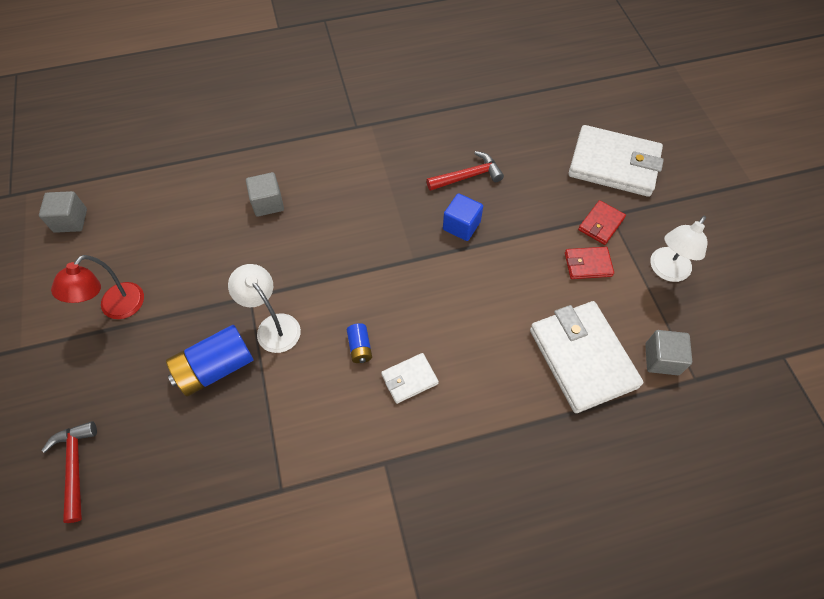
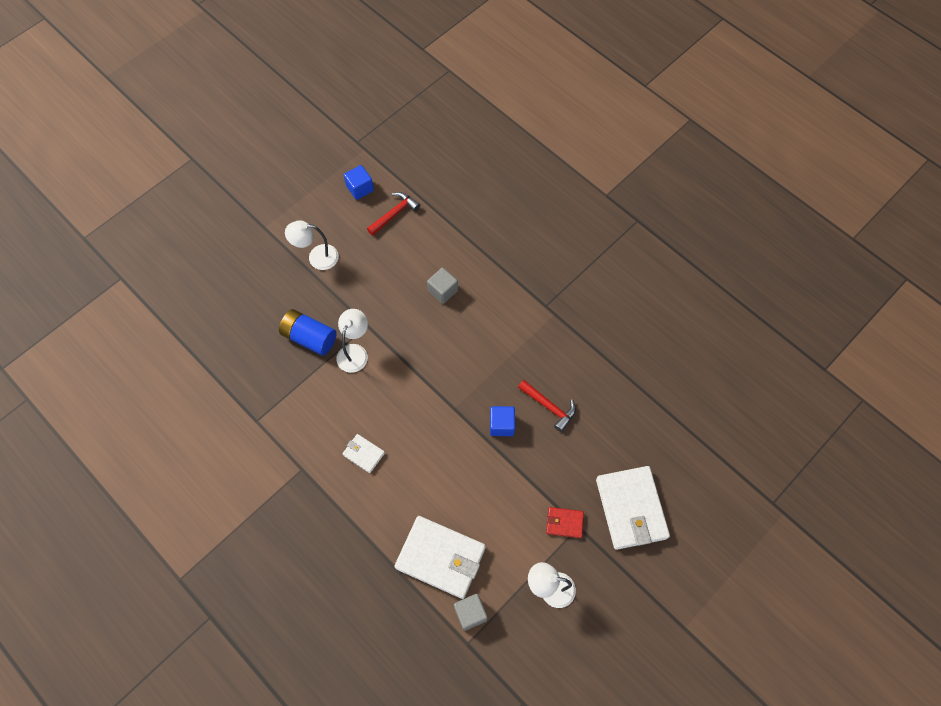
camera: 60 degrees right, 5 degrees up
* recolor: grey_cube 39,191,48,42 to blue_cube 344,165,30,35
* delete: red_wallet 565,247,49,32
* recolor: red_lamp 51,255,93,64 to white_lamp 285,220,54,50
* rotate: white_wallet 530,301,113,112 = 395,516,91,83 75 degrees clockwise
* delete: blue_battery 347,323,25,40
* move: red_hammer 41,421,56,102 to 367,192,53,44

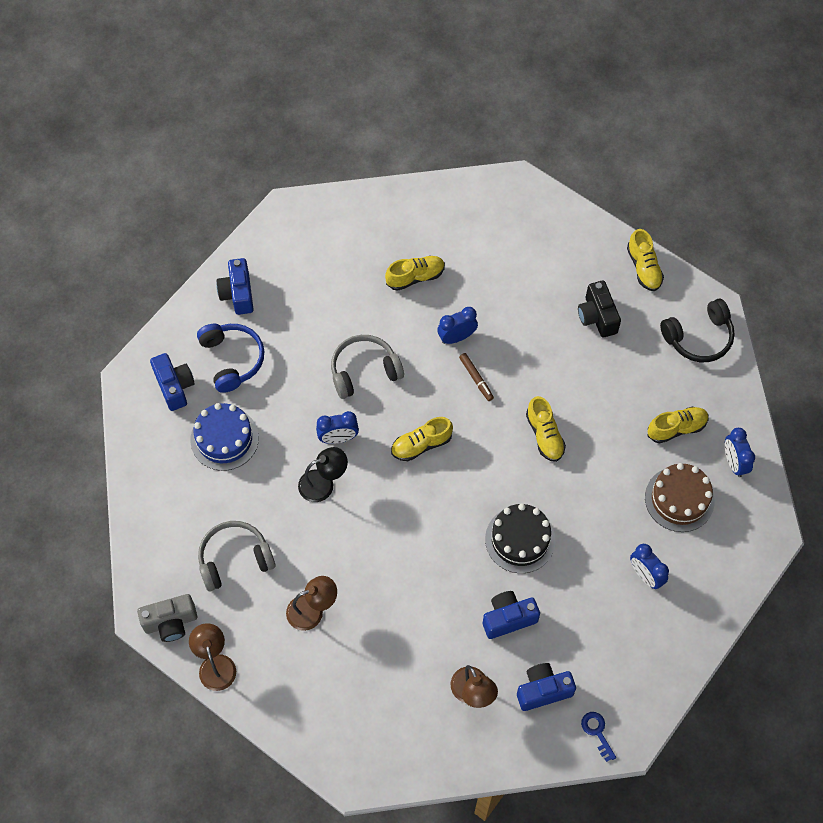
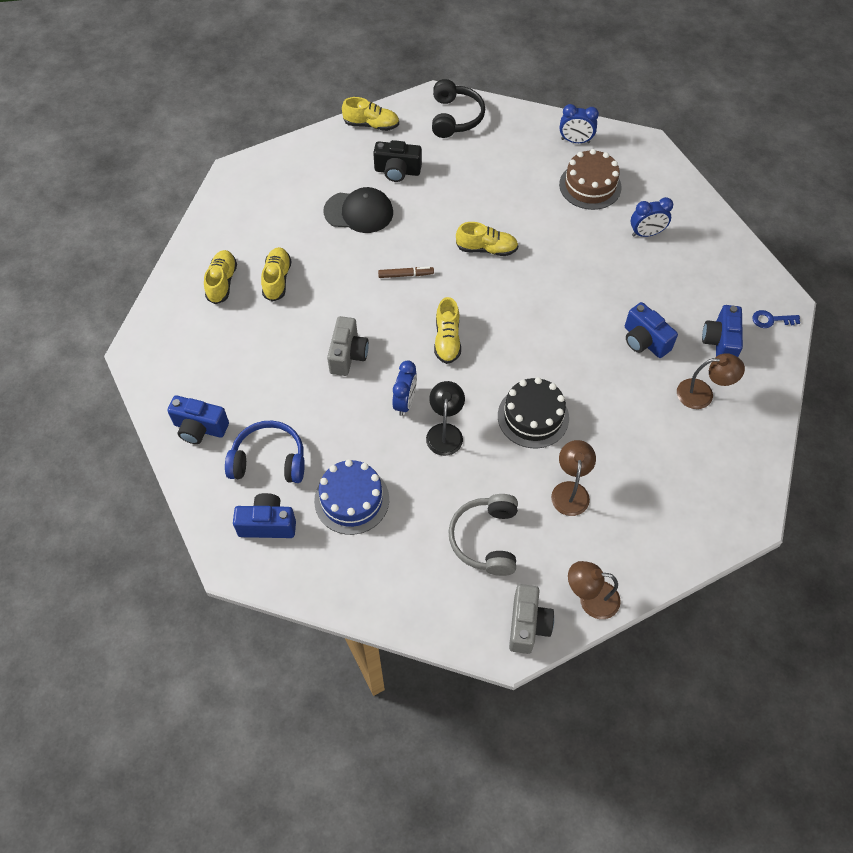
camera: 65 degrees left, 5 degrees down
* delete: blue_clock 437,307,41,37
* replace: grey_headphones 331,335,73,64 to grey_camera 327,316,42,60
* move: yellow_shoe 648,407,61,36 to 204,250,33,54
* move: black_cake 485,503,71,70 to 498,377,71,71
* rotate: blue_camera 483,591,57,48 = 625,302,53,56 45 degrees counterclockwise
* insert: black_cap 324,187,69,46

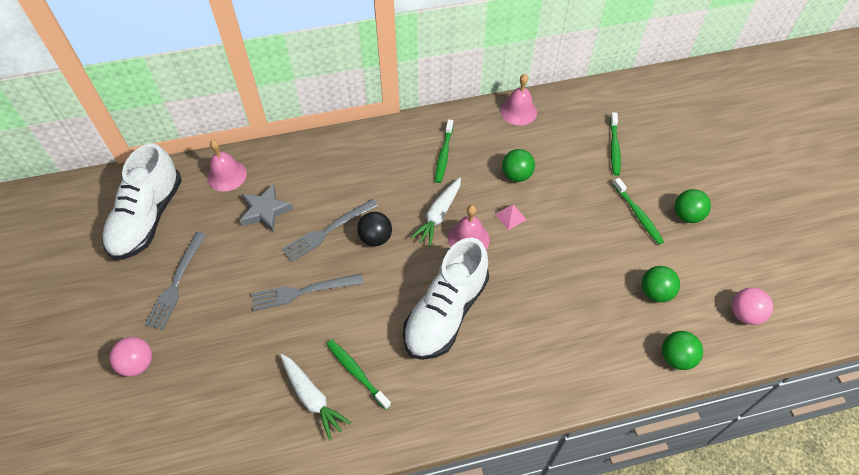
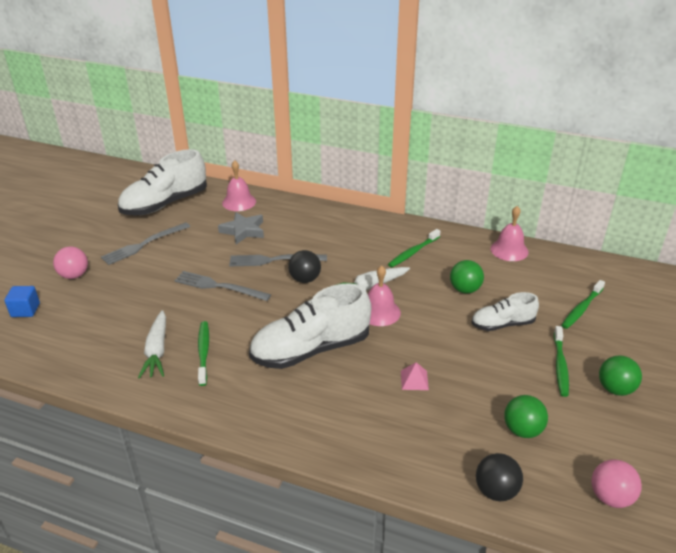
camera: 35 degrees right, 20 degrees down
* move: pink_pyramid 495,204,32,26 to 401,362,28,28
* recolor: green_ball 662,331,41,39 to black_ball 476,453,47,48
* insert: blue_cube 4,286,36,31
* insert: white_shoe 471,292,68,39

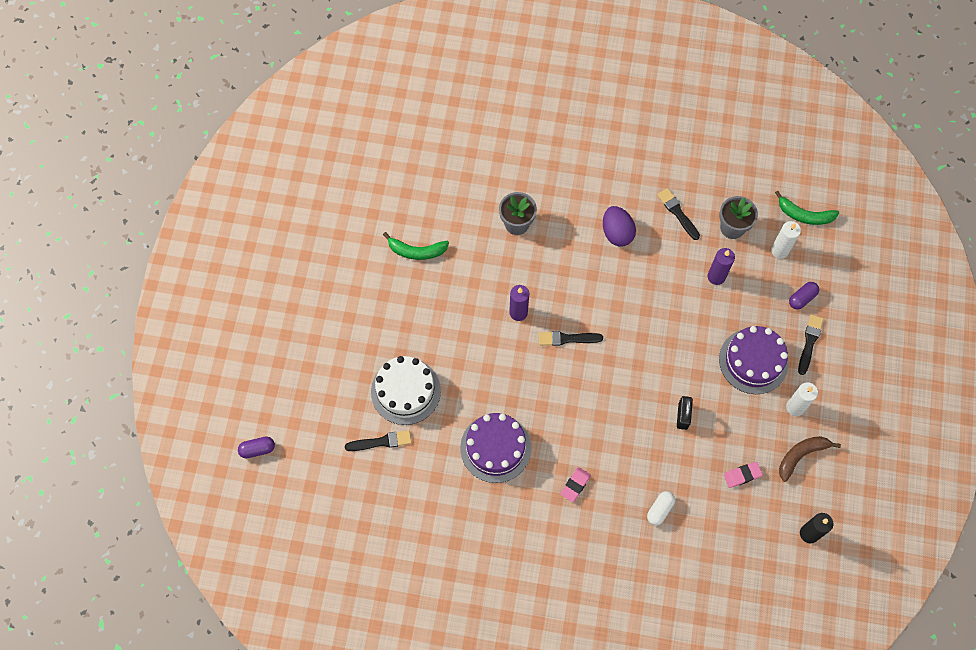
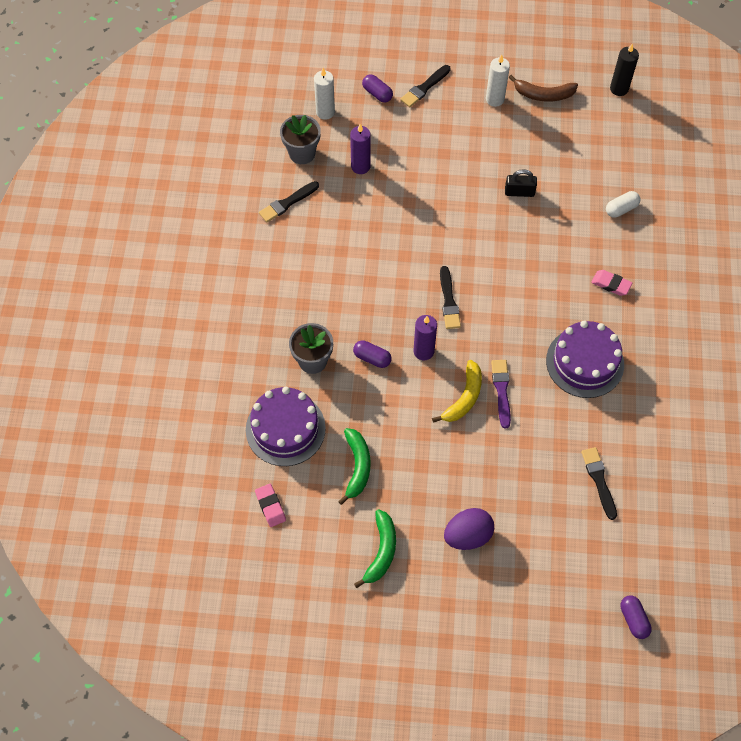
camera: 95 degrees left, 5 degrees down
* move: green_banana 775,191,64,34 to 354,509,42,79
* move: purple_egg 603,206,33,40 to 444,508,50,42
* rotate: black_brush 798,315,26,60 = 400,65,51,42 60 degrees counterclockwise
* move: purple_cake 719,326,70,68 to 246,387,80,79
* delete: white_cake 371,356,70,69
* rotate: brown_banana 779,436,62,46 = 508,75,70,27 45 degrees counterclockwise
* move: pink_eraser 724,462,39,26 to 255,484,31,43
* rotate: white_capsule 647,491,28,34 = 606,191,35,27 60 degrees counterclockwise
* insert: purple_capsule 353,340,38,28
* insert: yellow_banana 432,360,50,63
* insert: purple_brush 491,360,20,68

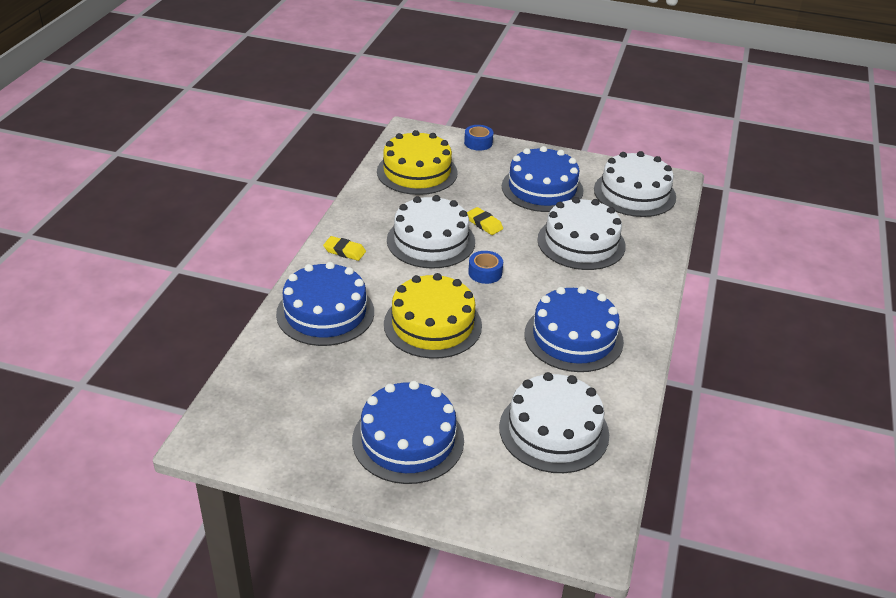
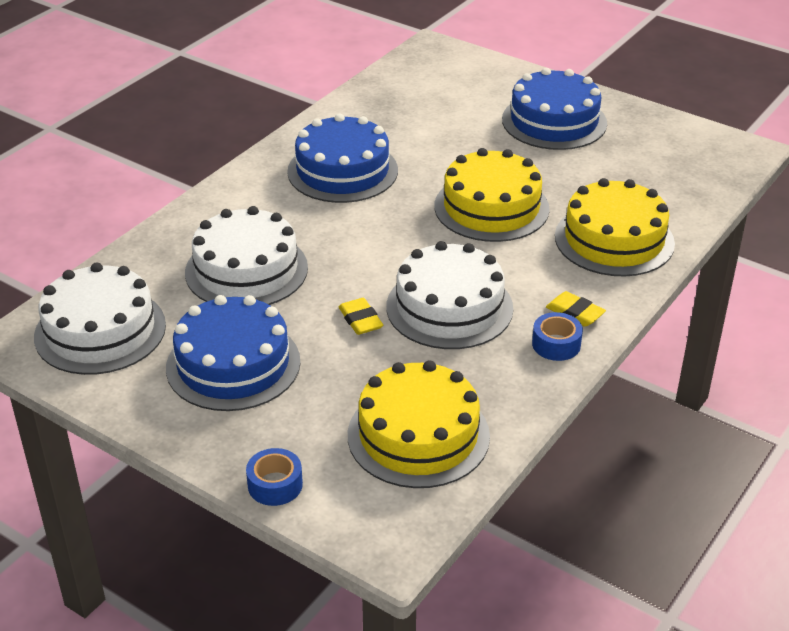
camera: 160 degrees left, 0 degrees up
* move: blue_tape 468,251,35,33 to 532,312,51,49
* recolor: blue_cake 276,262,98,84 to yellow_cake 555,178,120,99
* delete: white_cake 499,372,110,101

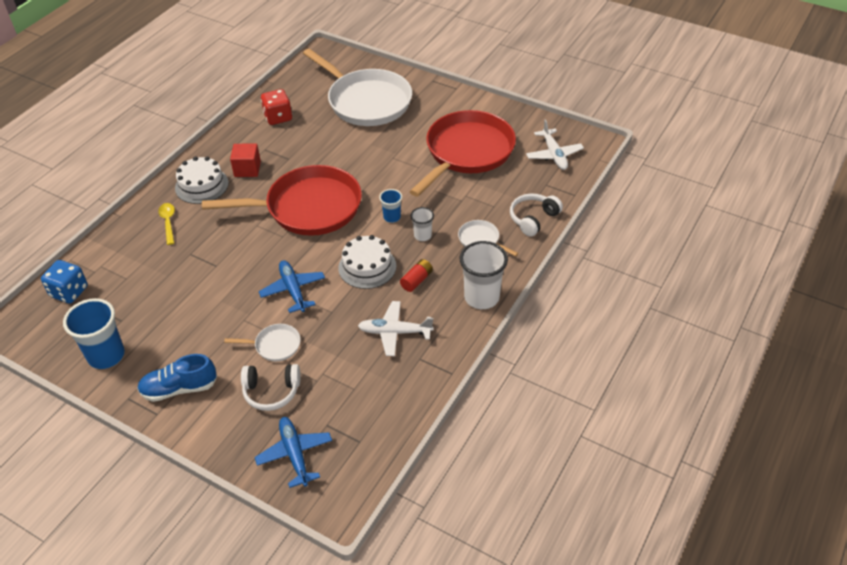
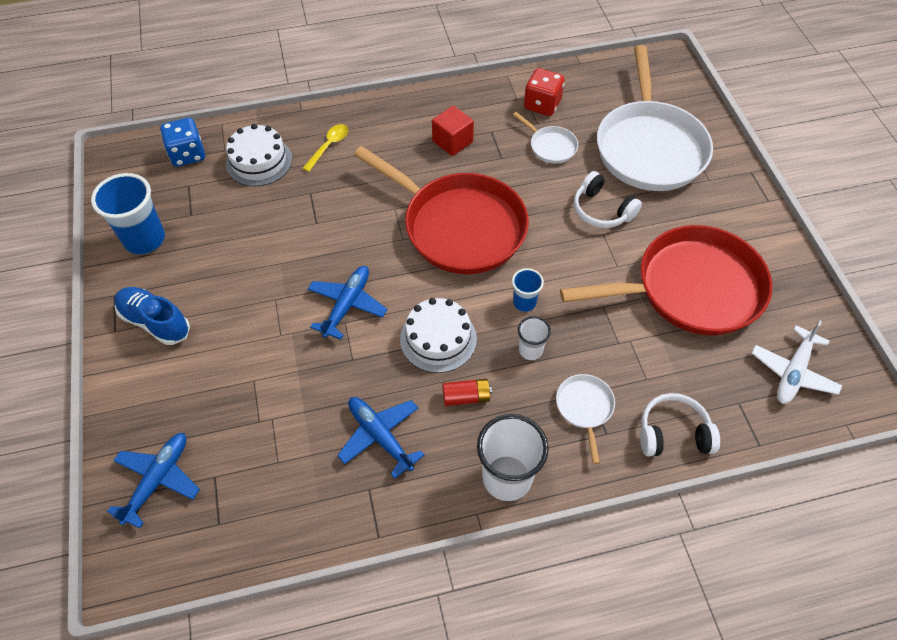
camera: 45 degrees right, 10 degrees up
* move: white_cake 175,156,54,48 to 226,124,66,62
* recolor: white_plane 358,301,76,55 to blue_plane 337,397,87,81
* move: white_pan 224,324,76,37 to 513,112,65,52
* move: white_headphones 241,364,60,47 to 574,171,68,57

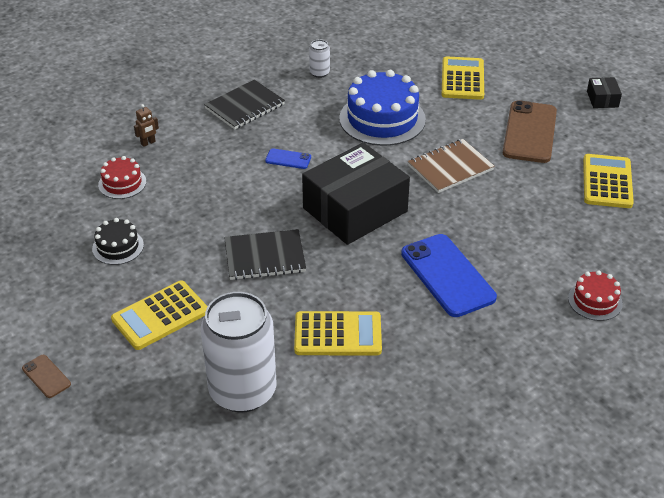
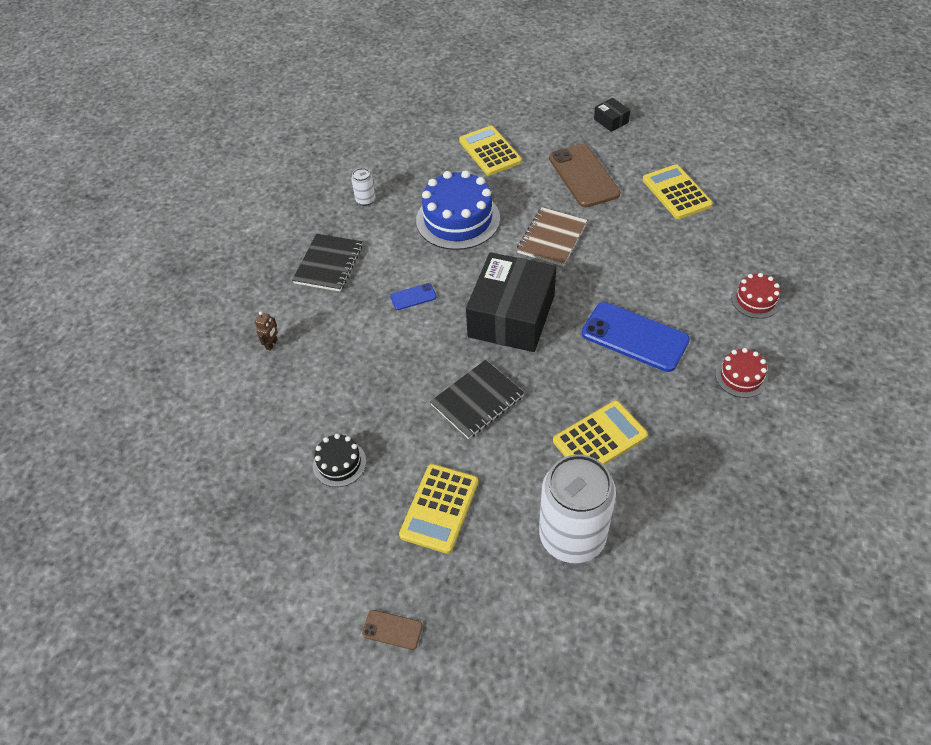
camera: 30 degrees left, 10 degrees up
* move: red_cake 98,156,48,43 to 715,348,53,50

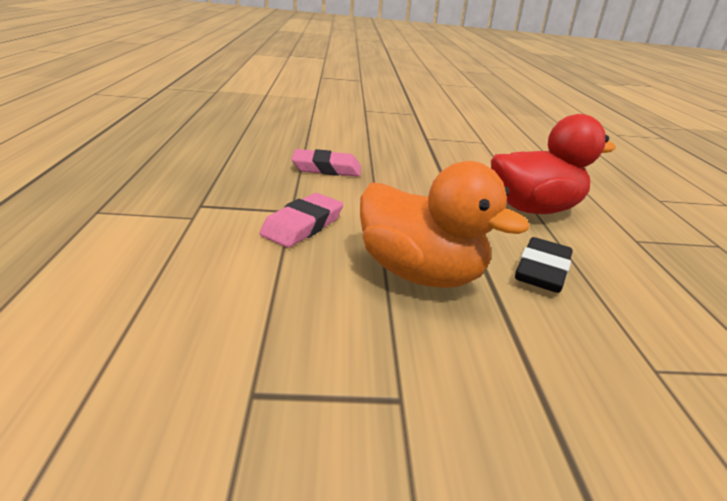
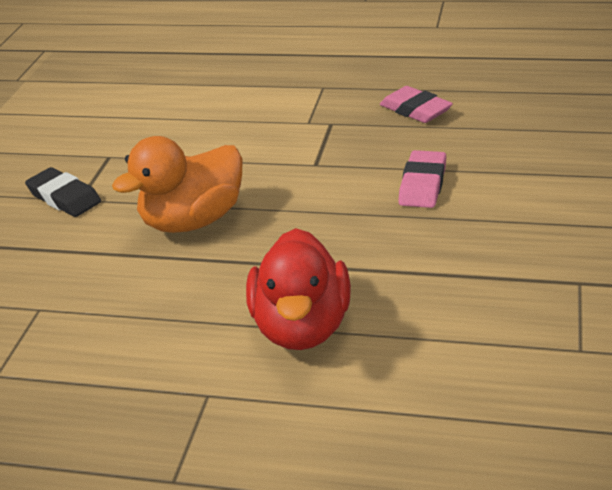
camera: 110 degrees right, 5 degrees up
* move: pink_eraser 260,193,83,55 to 380,86,73,37
* move: black_eraser 515,237,58,56 to 25,167,76,50

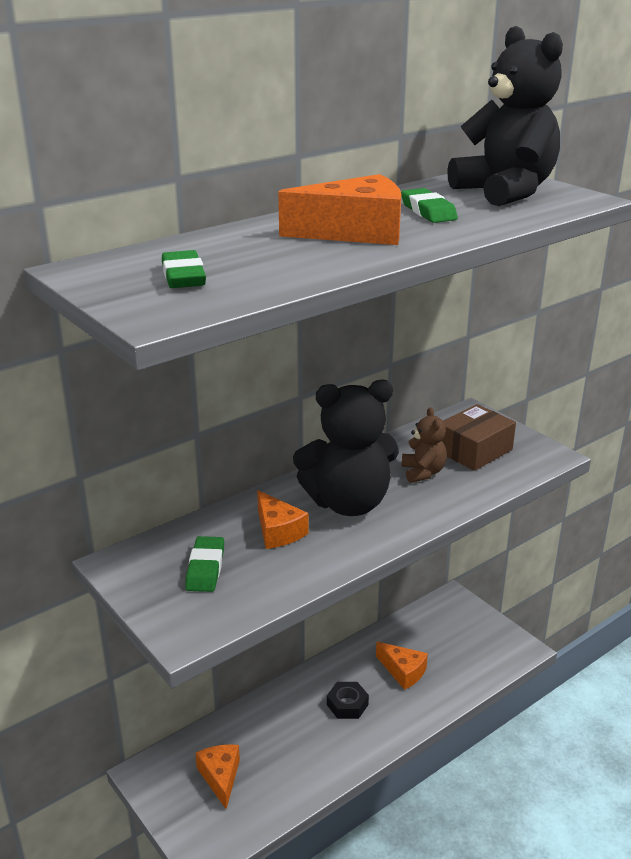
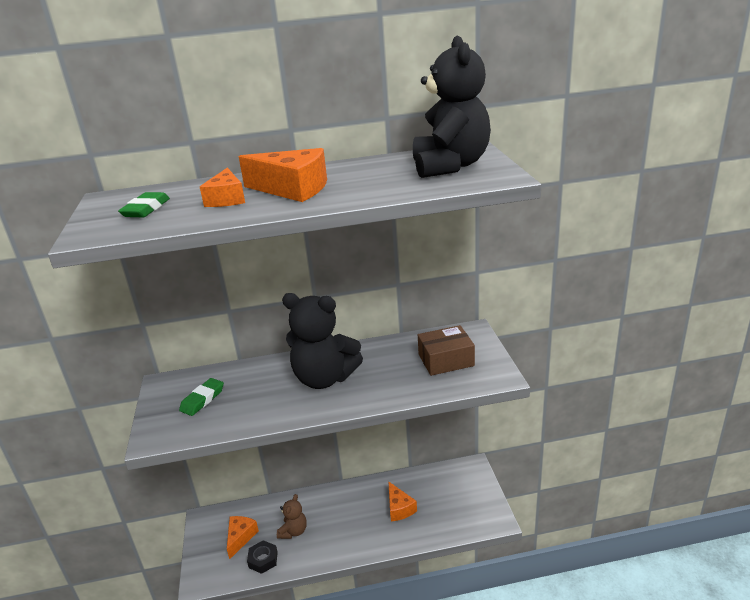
camera: 30 degrees right, 0 degrees up
* delete: green_eraser 401,188,57,35
* move: brown_teddy_bear 402,407,45,76 to 277,494,30,45
* move: orange_cheese 257,490,52,59 to 200,168,45,39
* move: black_nut 327,682,42,37 to 247,540,31,34

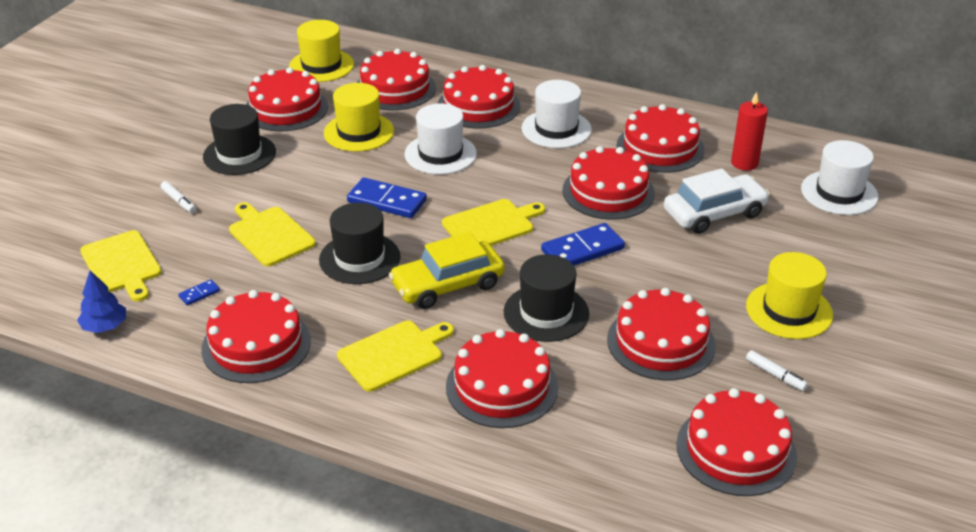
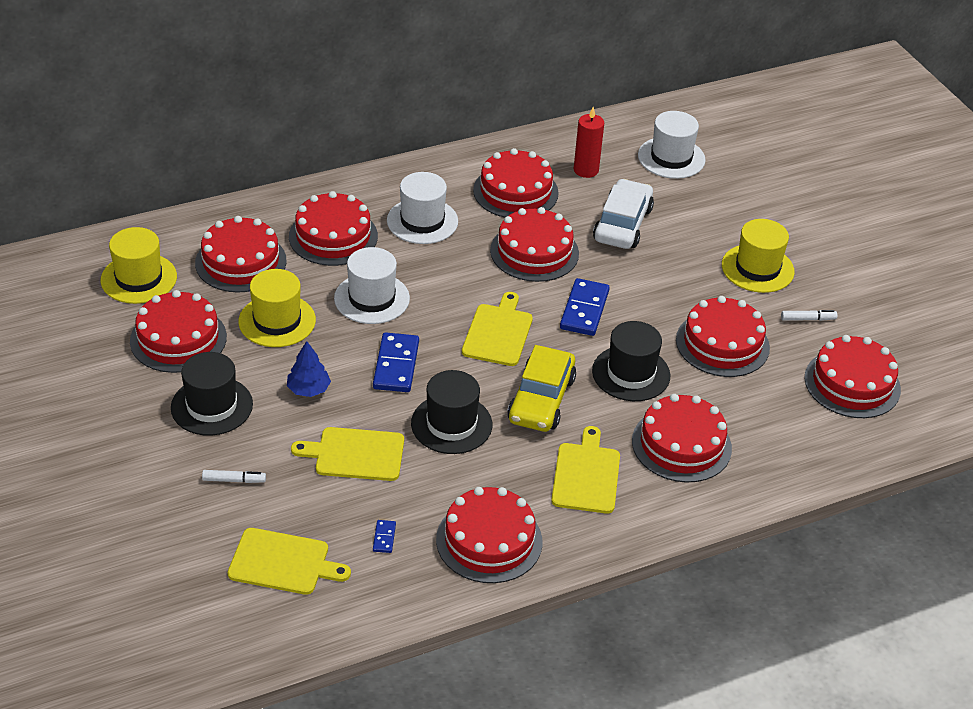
camera: 50 degrees left, 5 degrees up
* rotate: blue_domino 347,177,80,41 = 373,332,46,60 60 degrees counterclockwise
* move: blue_tree 77,270,49,63 to 287,341,44,56

